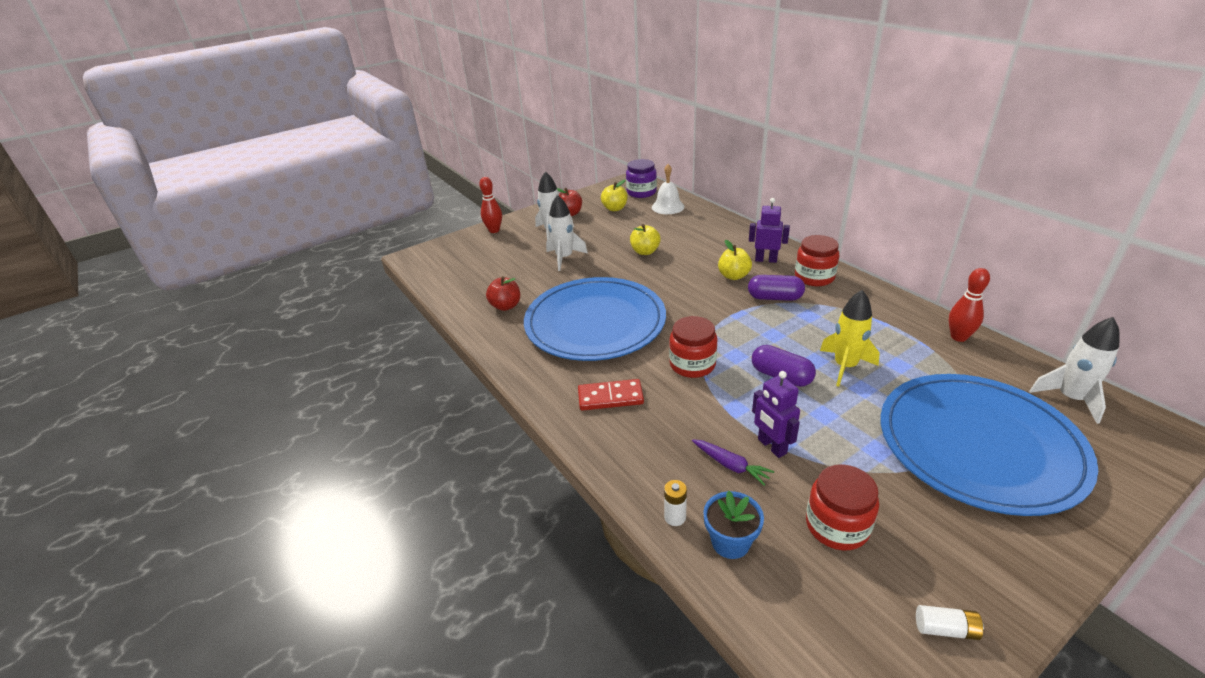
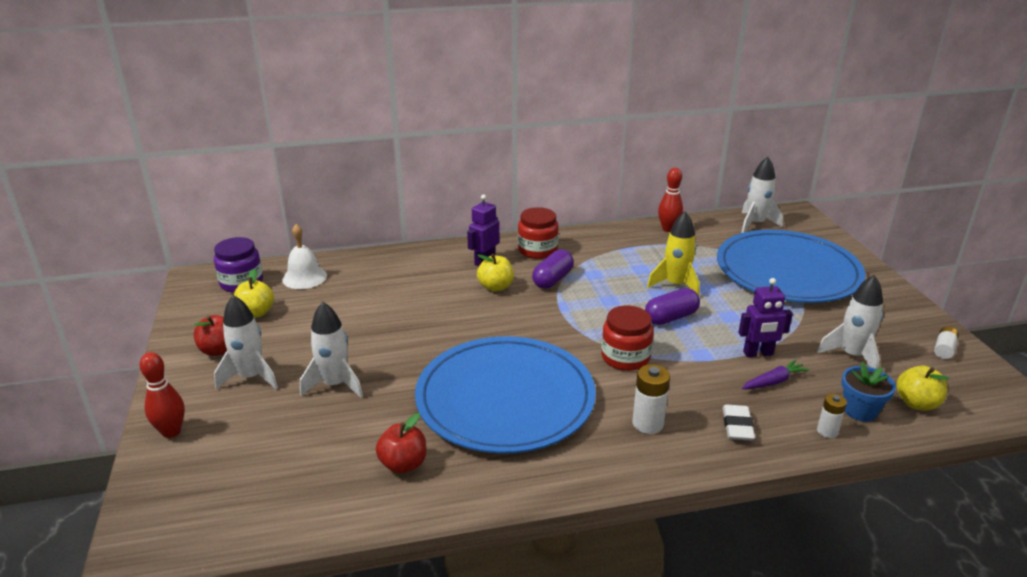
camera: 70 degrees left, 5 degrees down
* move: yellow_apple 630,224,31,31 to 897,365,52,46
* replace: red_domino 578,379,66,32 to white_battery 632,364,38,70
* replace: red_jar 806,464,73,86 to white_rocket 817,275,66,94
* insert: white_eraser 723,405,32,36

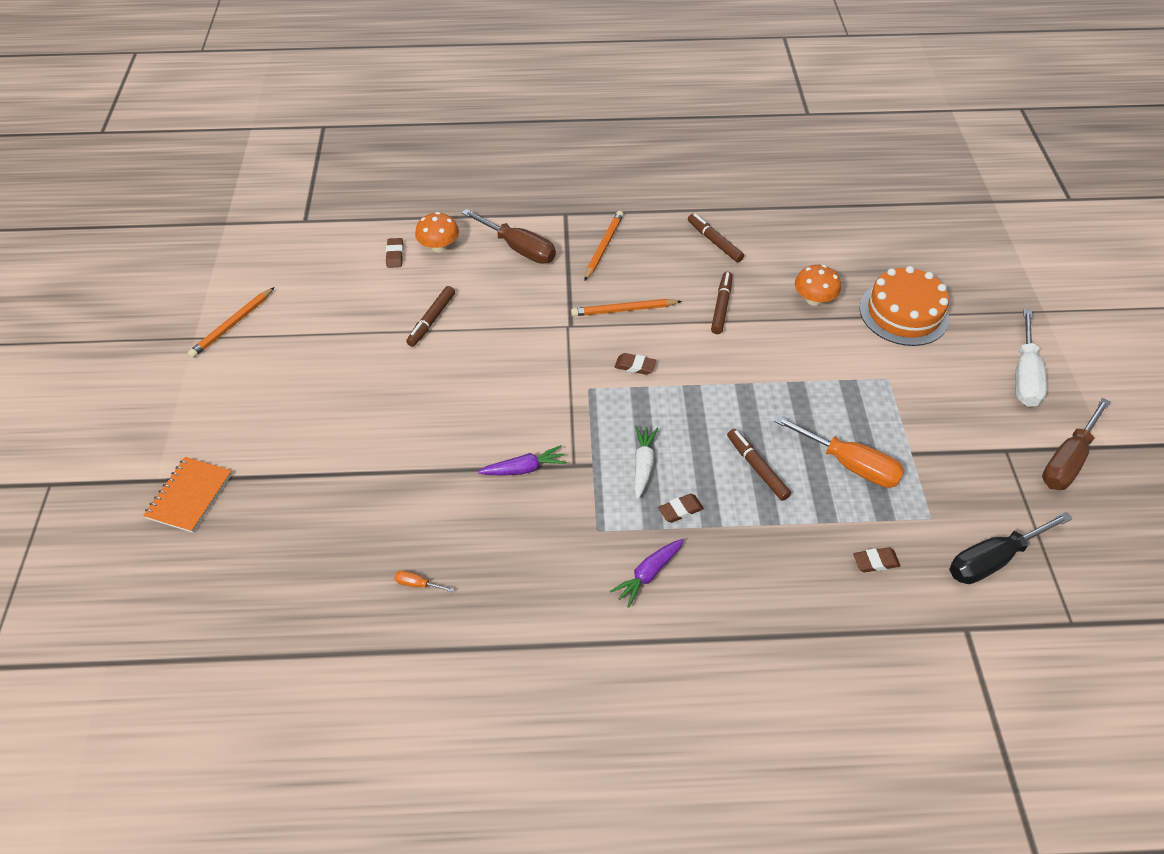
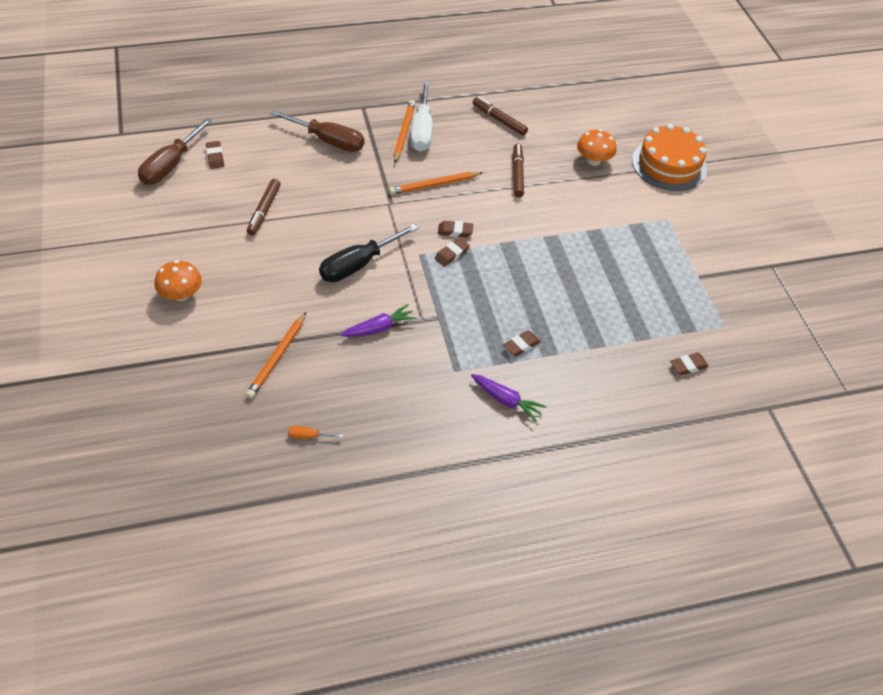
camera: 15 degrees left, 0 degrees up
* move: orange_mushroom 415,212,44,40 to 155,260,47,41
* move: orange_pencil 188,287,86,71 to 246,312,60,87
* move: white_screwdriver 1015,309,32,98 to 410,81,22,70
* move: brown_screwdriver 1042,398,69,92 to 138,117,75,68
* delete: orange_screwdriver 774,415,131,73
* delete: white_carrot 634,425,24,74
* delete: brown_marker 727,429,64,72
* delete: orange_notebook 143,457,89,76
* move: black_screwdriver 949,512,122,72 to 319,224,99,58
* rotate: purple_carrot 610,539,74,69 = 471,374,76,48 90 degrees counterclockwise
* insert: brown_eraser 435,238,35,28

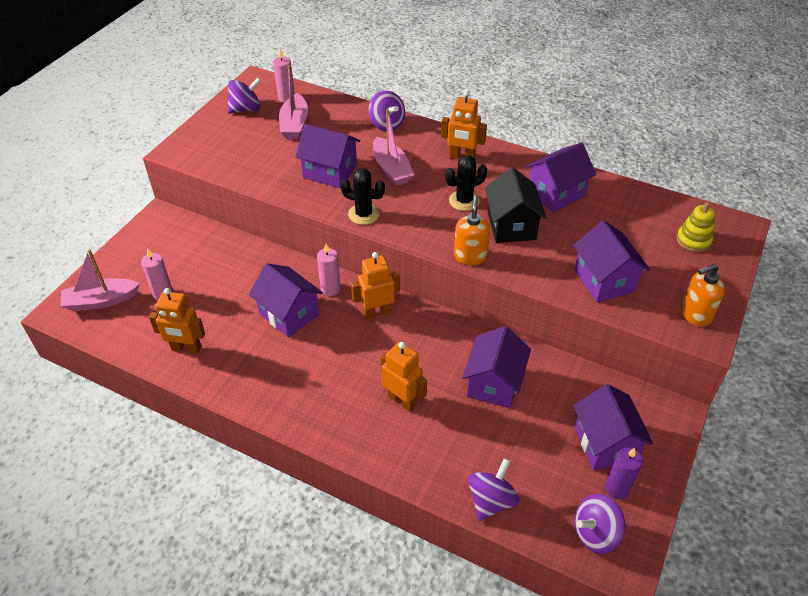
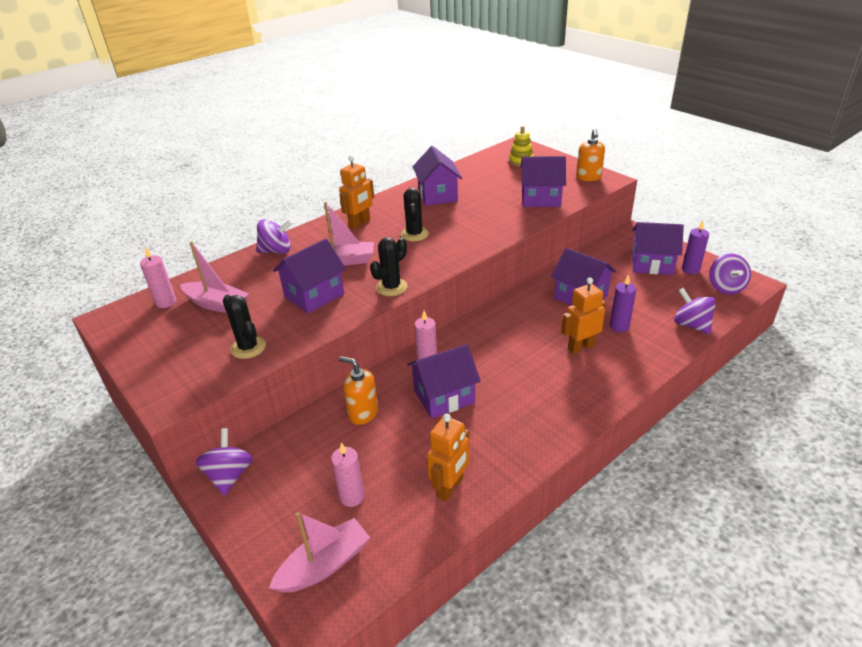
camera: 65 degrees left, 10 degrees down
* move: purple_spinning_top 227,77,34,36 to 195,428,58,68
* delete: black_house 484,167,63,76
* move: orange_soap_dispenser 454,195,36,70 to 339,356,39,69
* rotate: pink_boat 61,249,79,62 = 269,512,101,81 135 degrees counterclockwise
* delete: orange_robot 351,252,49,68
* insert: purple_candle 610,274,26,58
* insert: black_cactus 223,295,43,64

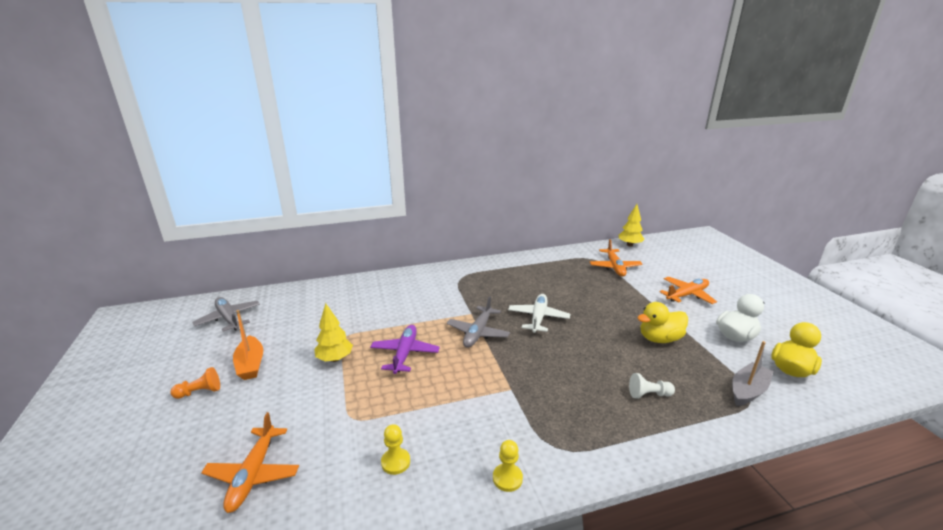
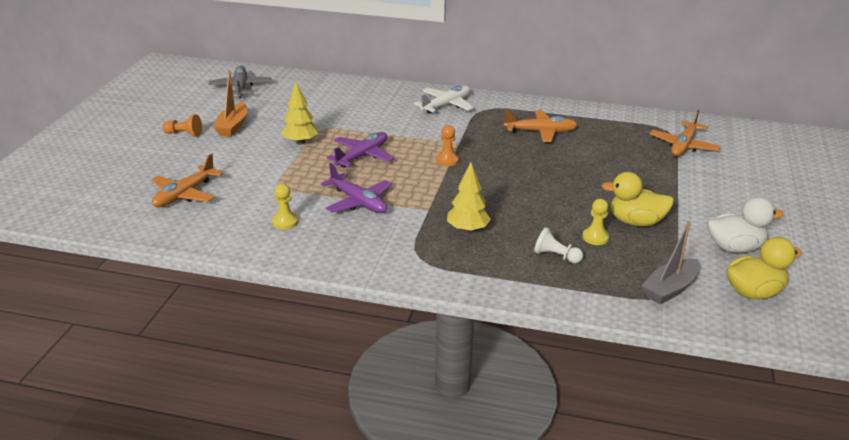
camera: 30 degrees right, 5 degrees up
* move: yellow_tree 619,204,25,42 to 447,162,44,71
* move: orange_plane 659,277,58,27 to 504,110,73,32
* move: white_plane 508,294,62,39 to 414,86,60,28
* replace: grey_plane 447,296,63,52 to orange_pawn 436,125,23,41
* rotate: grey_boat 732,341,41,65 = 642,221,57,83 150 degrees clockwise
* move: yellow_pawn 493,440,30,52 to 582,199,28,46
* insert: purple_plane 321,163,71,50

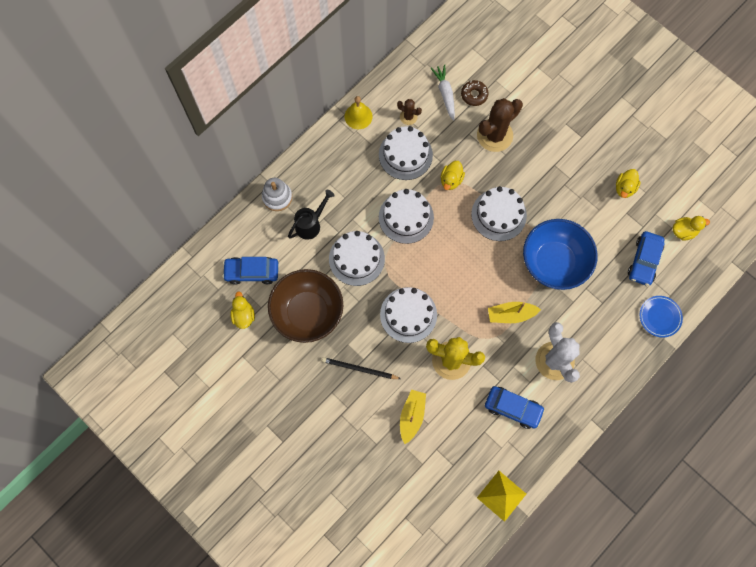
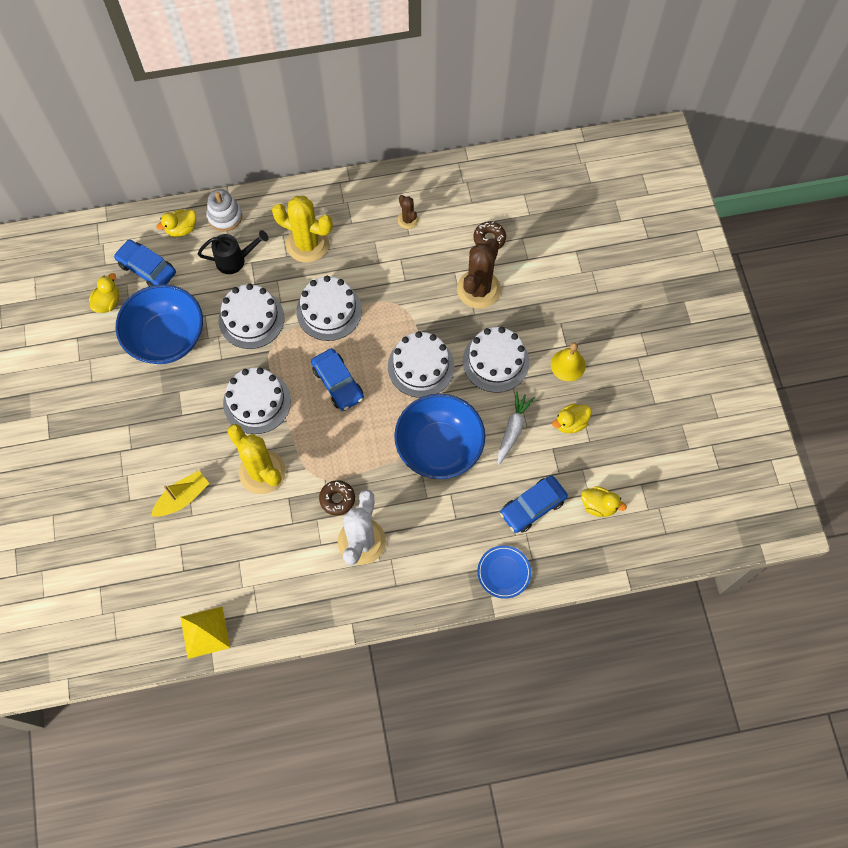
camera: 35 degrees right, 5 degrees down
* move: white_carrot 431,64,24,57 to 498,391,37,74
* move: yellow_bell 345,96,28,33 to 551,342,35,39
* rotate: brown_cactus 477,98,46,54 = 457,238,44,71 60 degrees counterclockwise
* move: white_cake 379,126,54,54 to 463,327,66,66
* move: yellow_duck 441,161,24,29 to 156,209,40,28
* recolor: brown_bowl 268,269,75,74 to blue_bowl 116,284,87,80
* delete: yellow_boat 488,302,53,21
* delete: black_pencil 322,357,79,22
* move: blue_car 485,386,60,43 to 311,348,53,63
* insert: yellow_cactus 272,196,61,67
* insert: brown_donut 319,480,36,35

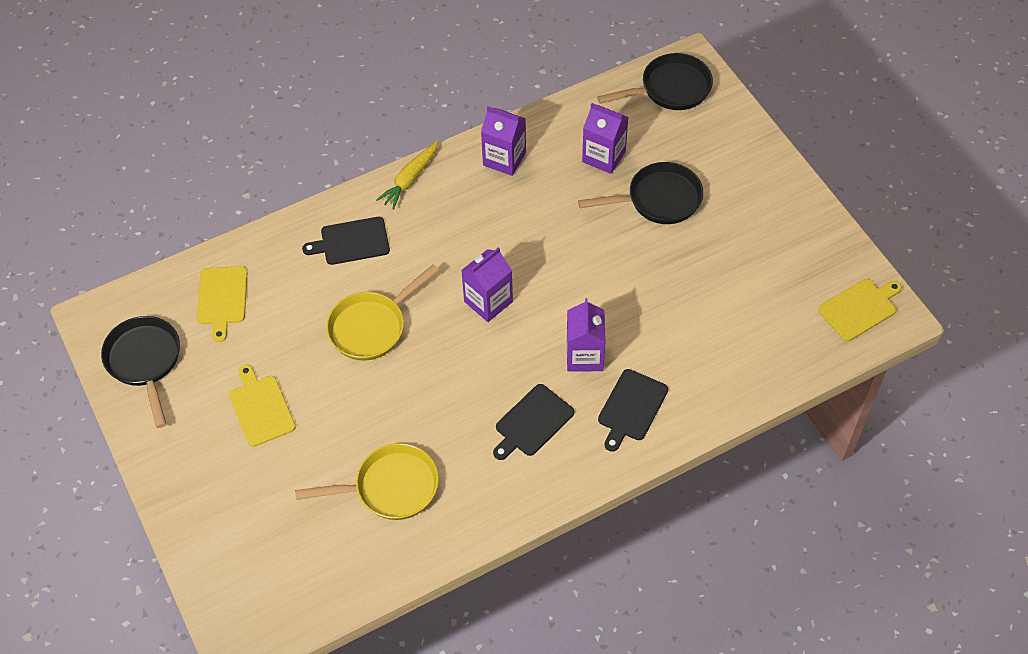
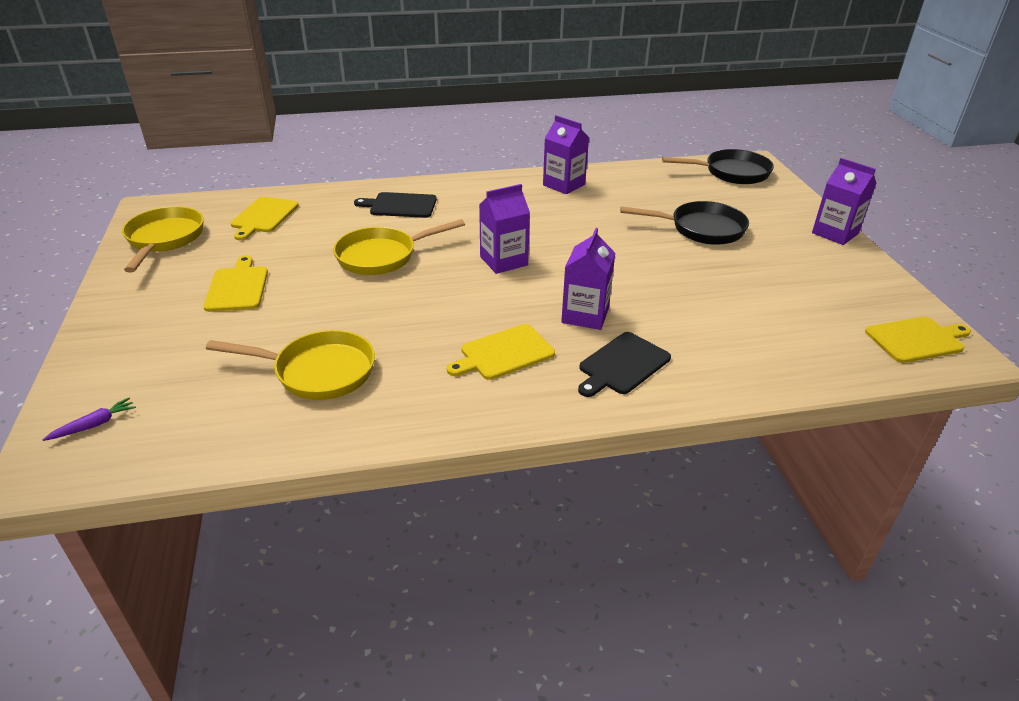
camera: 15 degrees right, 20 degrees down
* move: purple_carton 582,103,46,71 to 812,158,65,87
* delete: yellow_carrot 376,141,63,68
* recolor: black_pan 101,316,79,112 to yellow_pan 122,206,82,67
* recolor: black_cutting_board 493,384,81,76 to yellow_cutting_board 447,324,108,56
* insert: purple_carrot 42,397,94,44

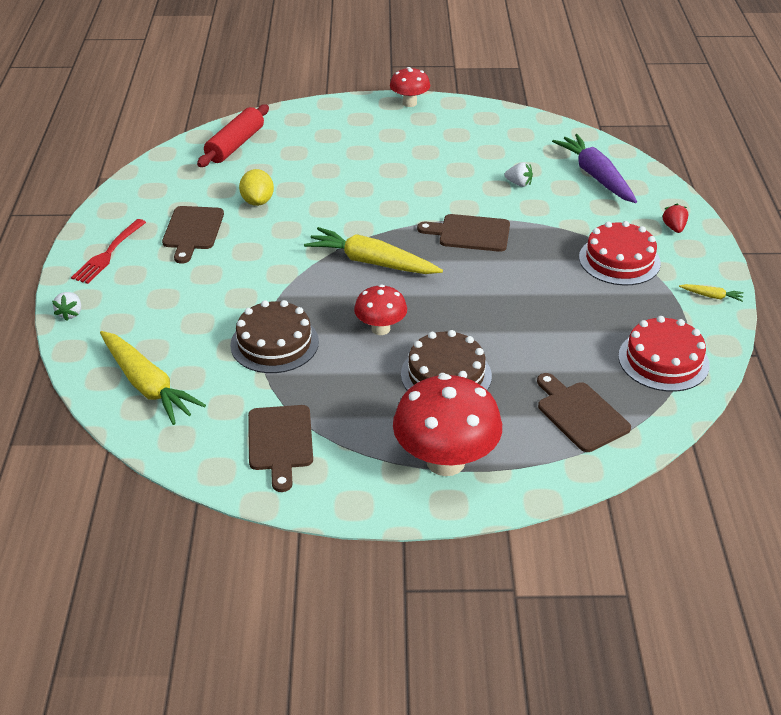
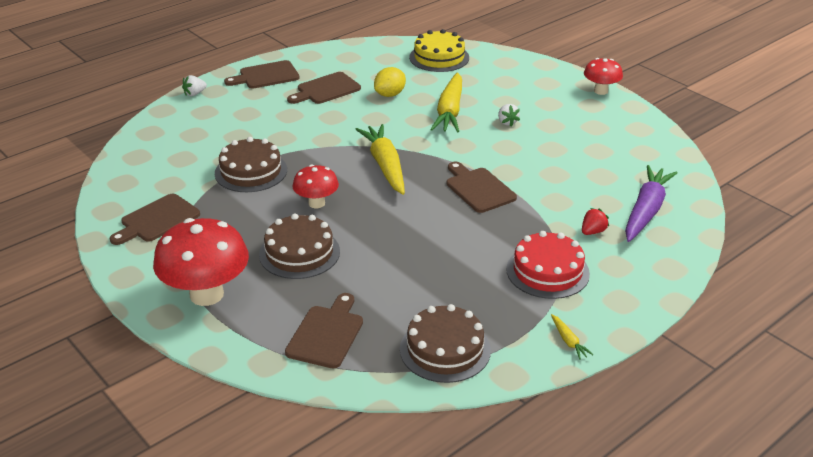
camera: 50 degrees right, 5 degrees down
* replace: red_rolling_pin 197,104,72,63 to yellow_cake 409,29,60,43
* move: white_strawberry 505,162,28,25 to 498,104,22,22
* move: red_strawberry 662,203,26,30 to 582,208,27,27
* replace: red_fork 71,219,75,65 to brown_cutting_board 224,60,76,29
* recolor: red_cake 618,316,92,76 to brown_cake 400,304,91,79
* move: yellow_carrot 100,331,106,94 to 430,73,32,60

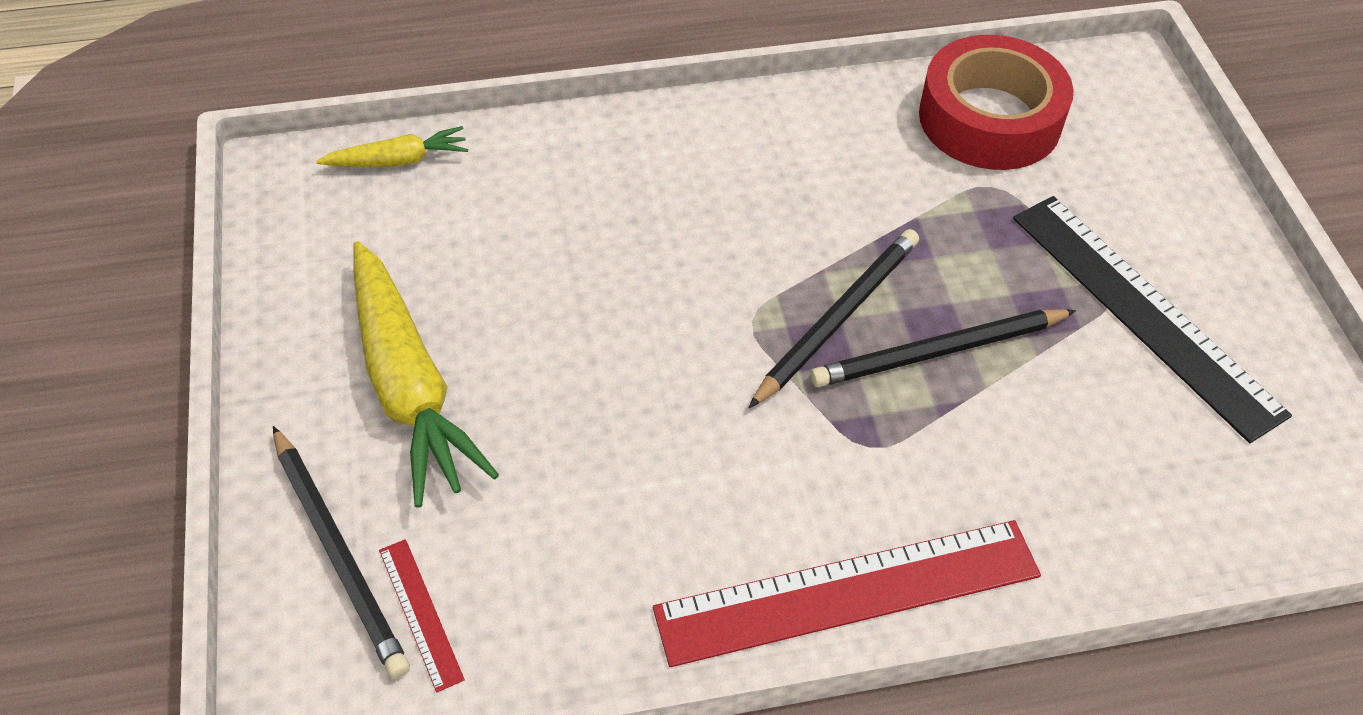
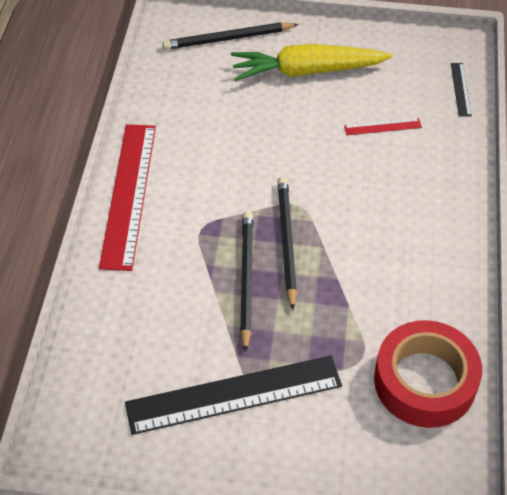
camera: 110 degrees right, 0 degrees up
* replace: yellow_carrot 316,126,152,41 to black_ruler 451,63,21,53
* rotate: black_pencil 749,229,170,179 = 277,177,20,133 150 degrees counterclockwise
* move: red_ruler 379,539,86,153 to 344,118,78,17

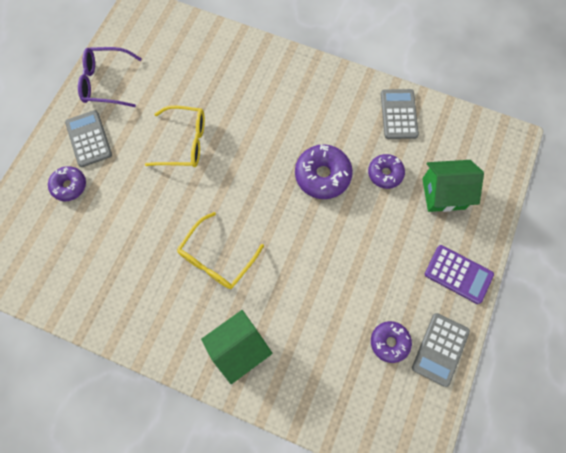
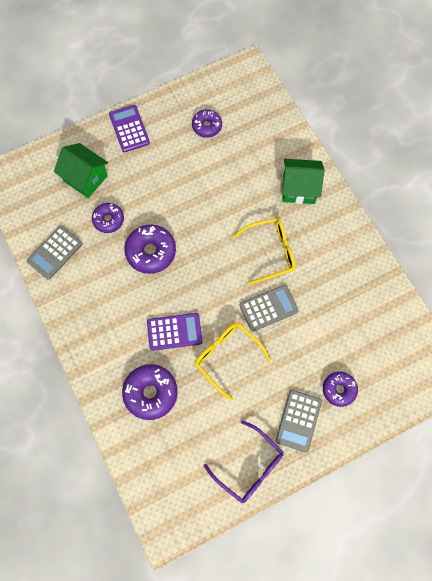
camera: 140 degrees left, 0 degrees up
* move: grey_calculator 412,313,58,74 to 240,285,58,47
* insert: purple_calculator 147,313,56,38
* insert: purple_donut 122,364,56,56

